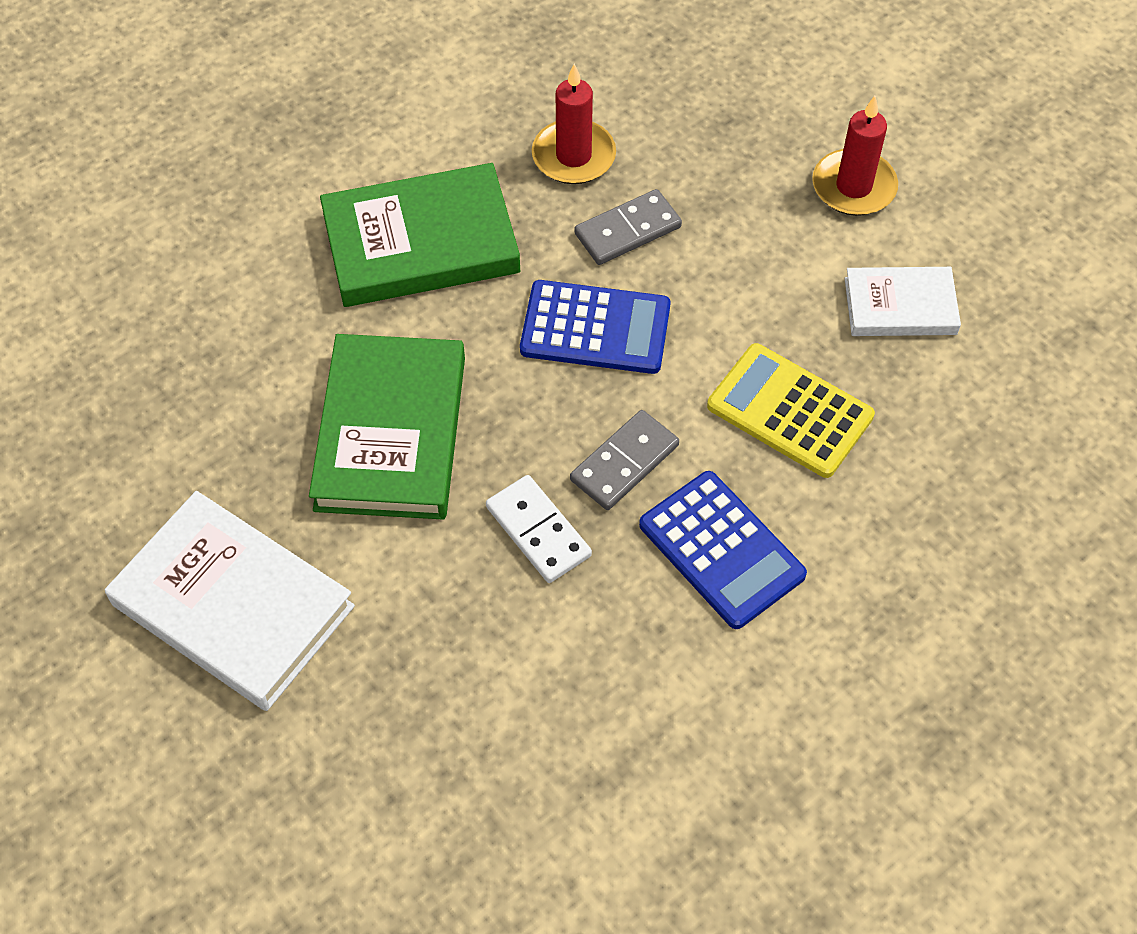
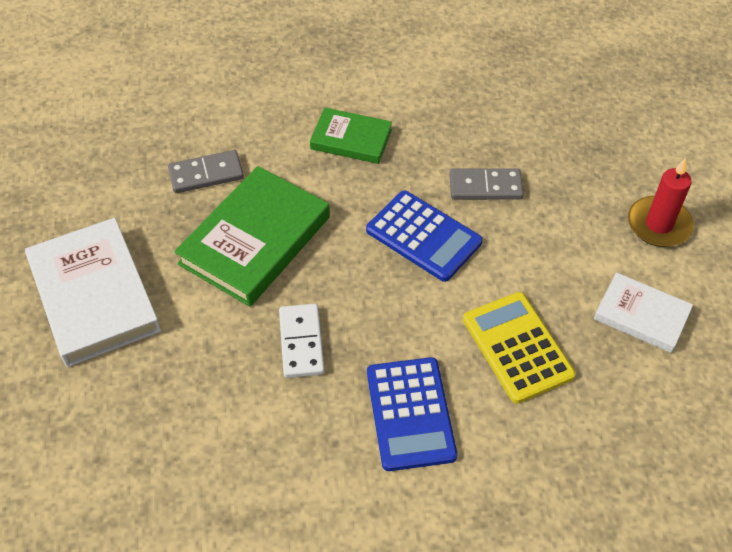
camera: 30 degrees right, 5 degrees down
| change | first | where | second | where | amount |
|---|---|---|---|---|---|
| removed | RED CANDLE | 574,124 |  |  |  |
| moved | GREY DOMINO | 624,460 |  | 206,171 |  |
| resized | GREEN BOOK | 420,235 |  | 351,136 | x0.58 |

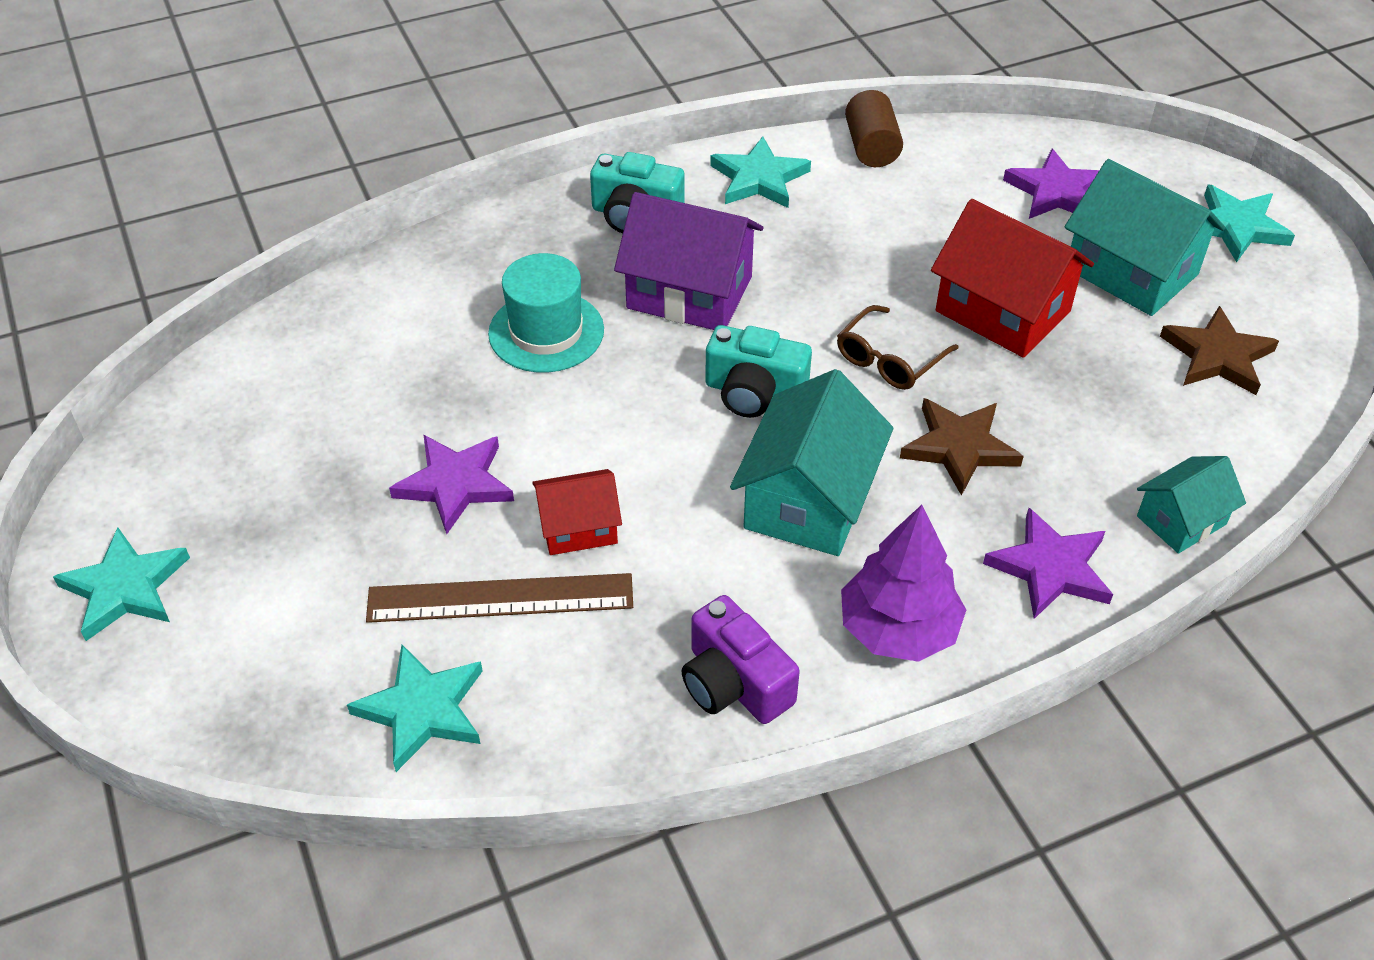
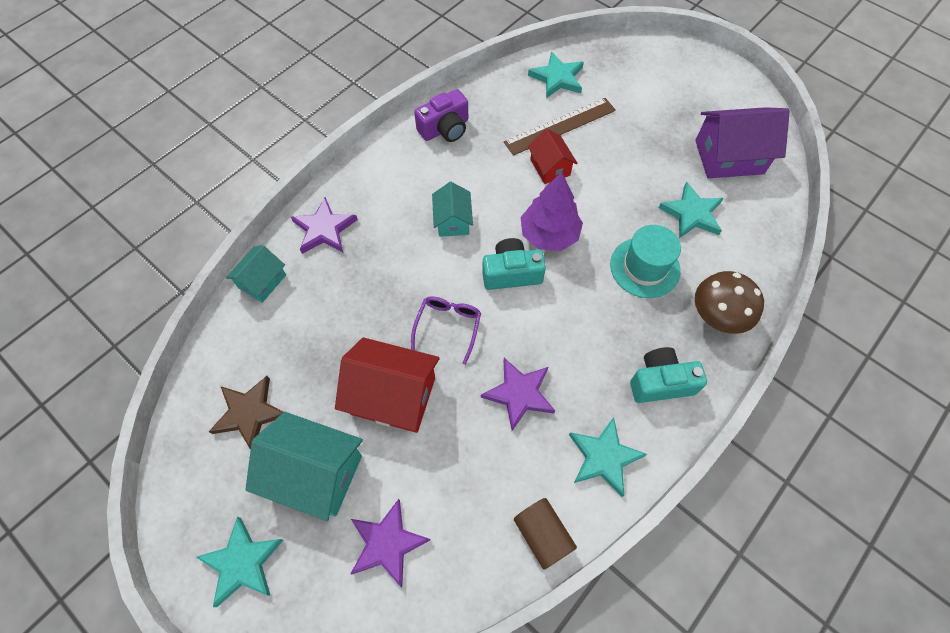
camera: 155 degrees right, 15 degrees up
| change | first | where | second | where | amount |
|---|---|---|---|---|---|
| removed | BROWN STAR | 962,447 |  |  |  |
| added |  |  | BROWN MUSHROOM | 729,302 |  |
| moved | TURQUOISE STAR | 121,584 |  | 691,210 |  |
| moved | PURPLE STAR | 451,484 |  | 518,394 |  |
| moved | PURPLE HOUSE | 689,261 |  | 742,142 |  |
| moved | PURPLE TREE | 903,583 |  | 551,211 |  |
| recoloured | BROWN GLASSES | 897,347 | PURPLE GLASSES | 446,330 |  |
| turned | RED HOUSE | 577,512 |  | 553,156 | 75 degrees counterclockwise |
| turned | PURPLE CAMERA | 740,659 |  | 441,115 | 120 degrees clockwise |
| resized | TURQUOISE HOUSE | 811,462 |  | 452,209 | x0.58 |

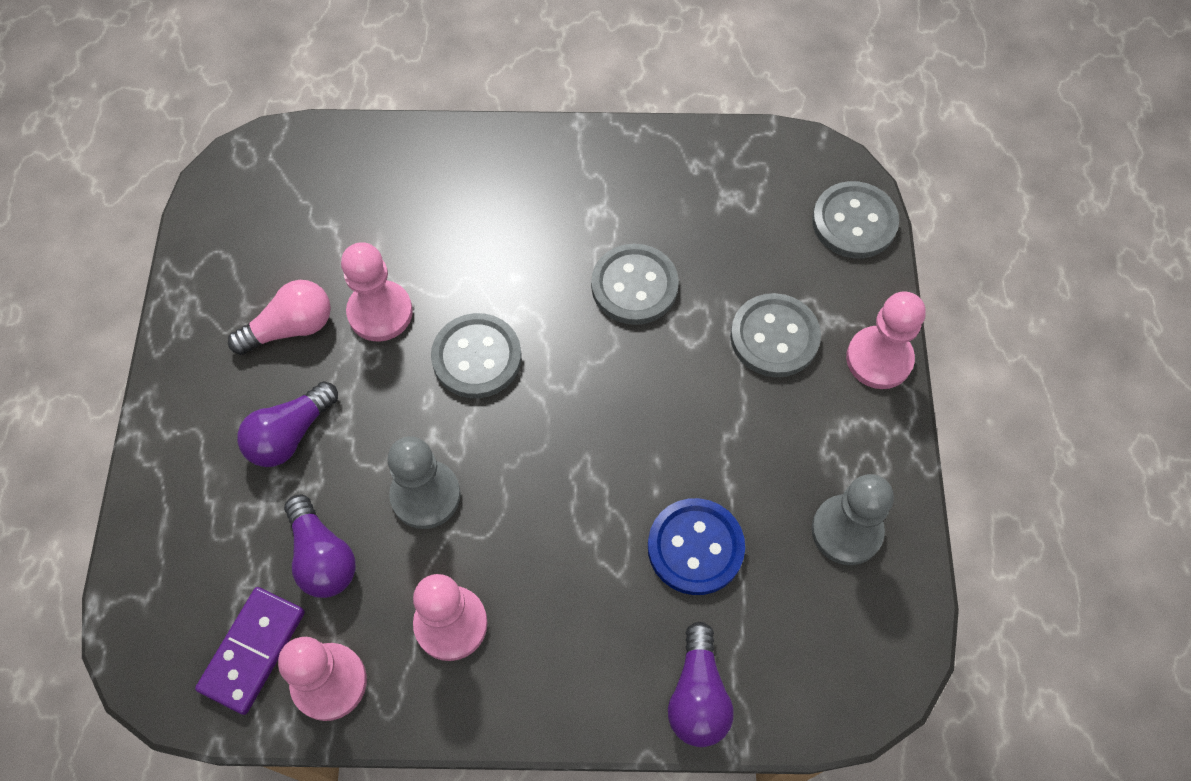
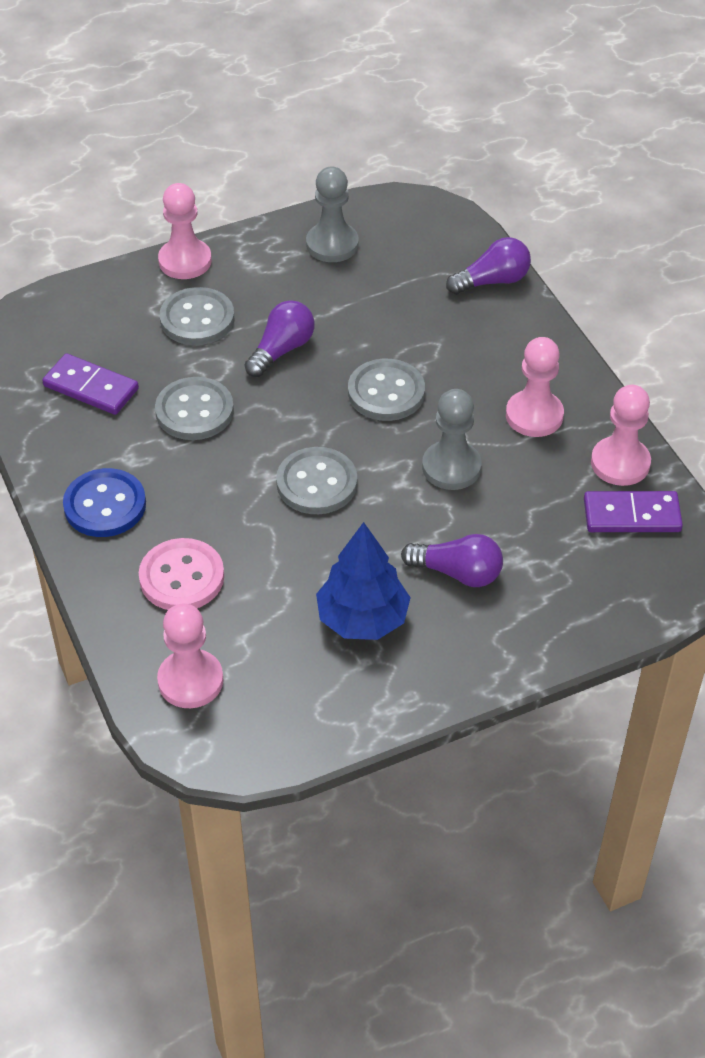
camera: 115 degrees left, 15 degrees down
| change | first | where | second | where | amount |
|---|---|---|---|---|---|
| added |  |  | PURPLE DOMINO | 90,384 |  |
| added |  |  | PINK BUTTON | 181,574 |  |
| moved | PURPLE LIGHT BULB | 320,546 |  | 280,338 |  |
| moved | PINK PAWN | 377,291 |  | 190,656 |  |
| moved | BLUE BUTTON | 696,546 |  | 104,502 |  |
| moved | GREY BUTTON | 855,219 |  | 386,390 |  |
| replaced | PINK LIGHT BULB | 279,317 | BLUE TREE | 363,581 |  |

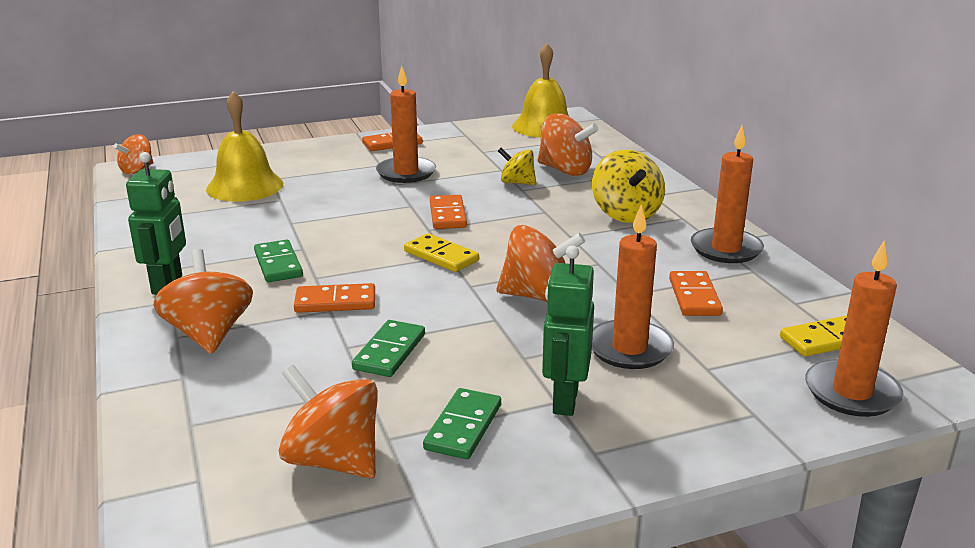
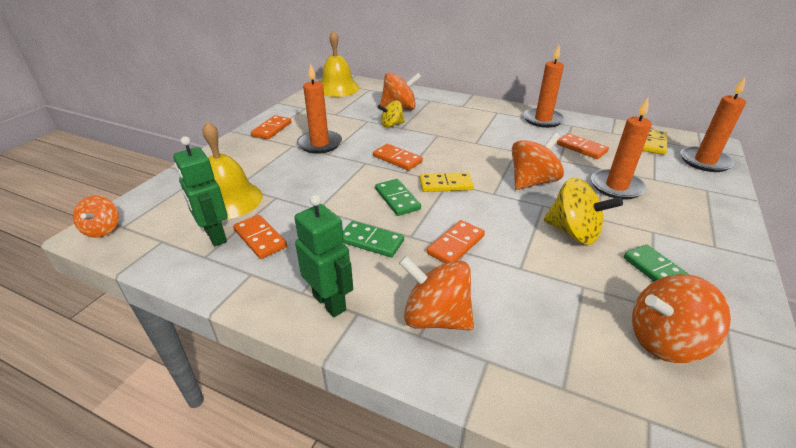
camera: 45 degrees left, 10 degrees up
| change | first | where | second | where | amount |
|---|---|---|---|---|---|
| added |  |  | ORANGE DOMINO | 260,237 |  |
| moved | GREEN DOMINO | 388,348 |  | 398,197 |  |
| moved | GREEN ROBOT | 568,330 |  | 200,191 |  |
| moved | YELLOW SPINNING TOP | 628,186 |  | 583,211 |  |

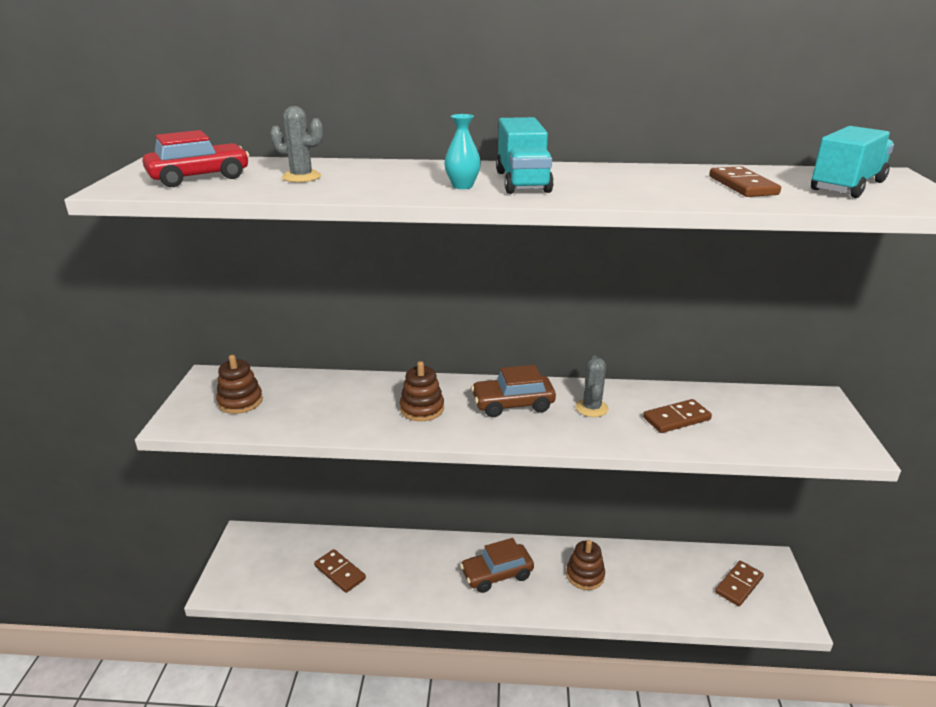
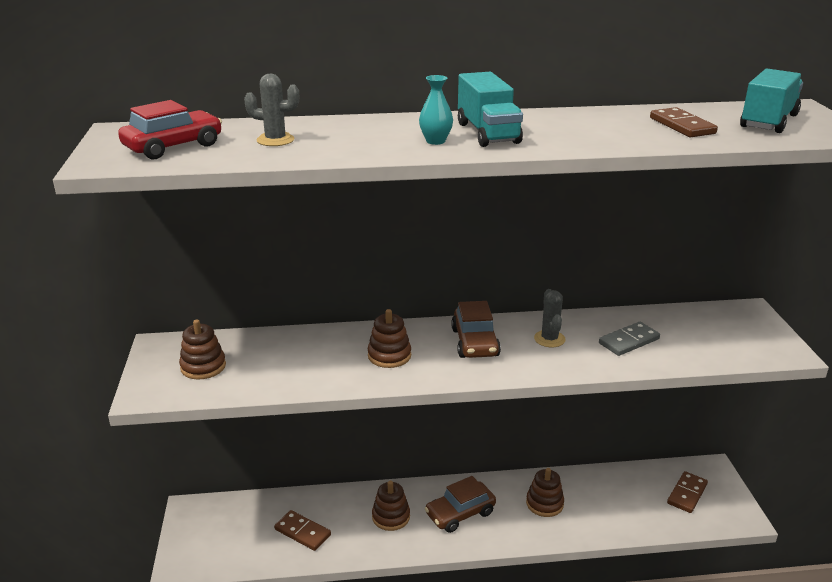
camera: 10 degrees left, 0 degrees up
| change | first | where | second | where | amount |
|---|---|---|---|---|---|
| added |  |  | BROWN STACKING TOY | 391,506 |  |
| recoloured | BROWN DOMINO | 677,416 | GREY DOMINO | 629,339 |  |
| turned | BROWN CAR | 513,391 |  | 476,329 | 75 degrees counterclockwise |

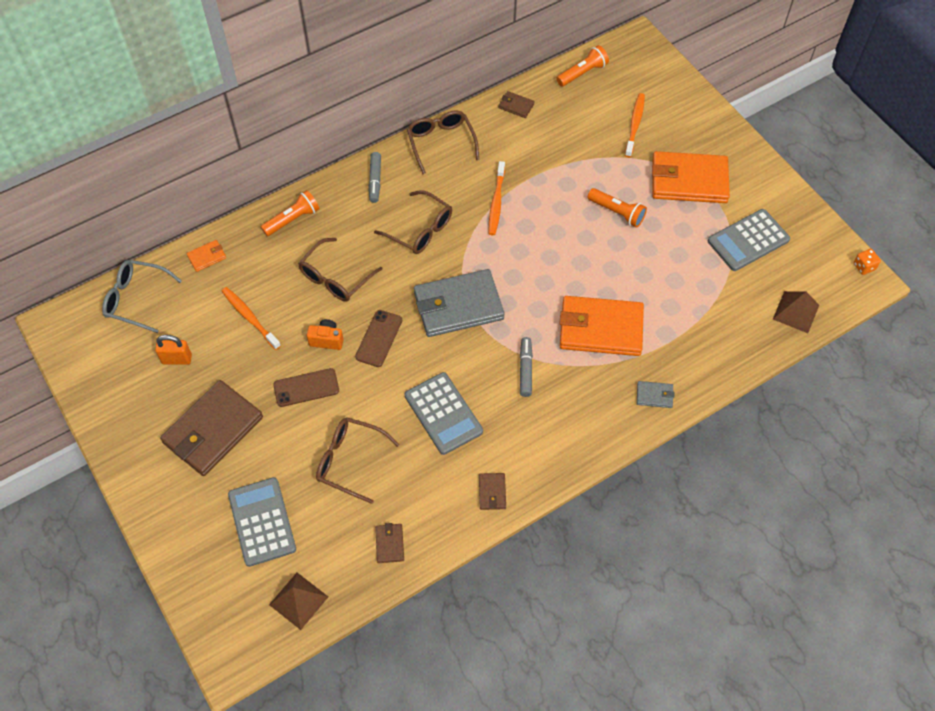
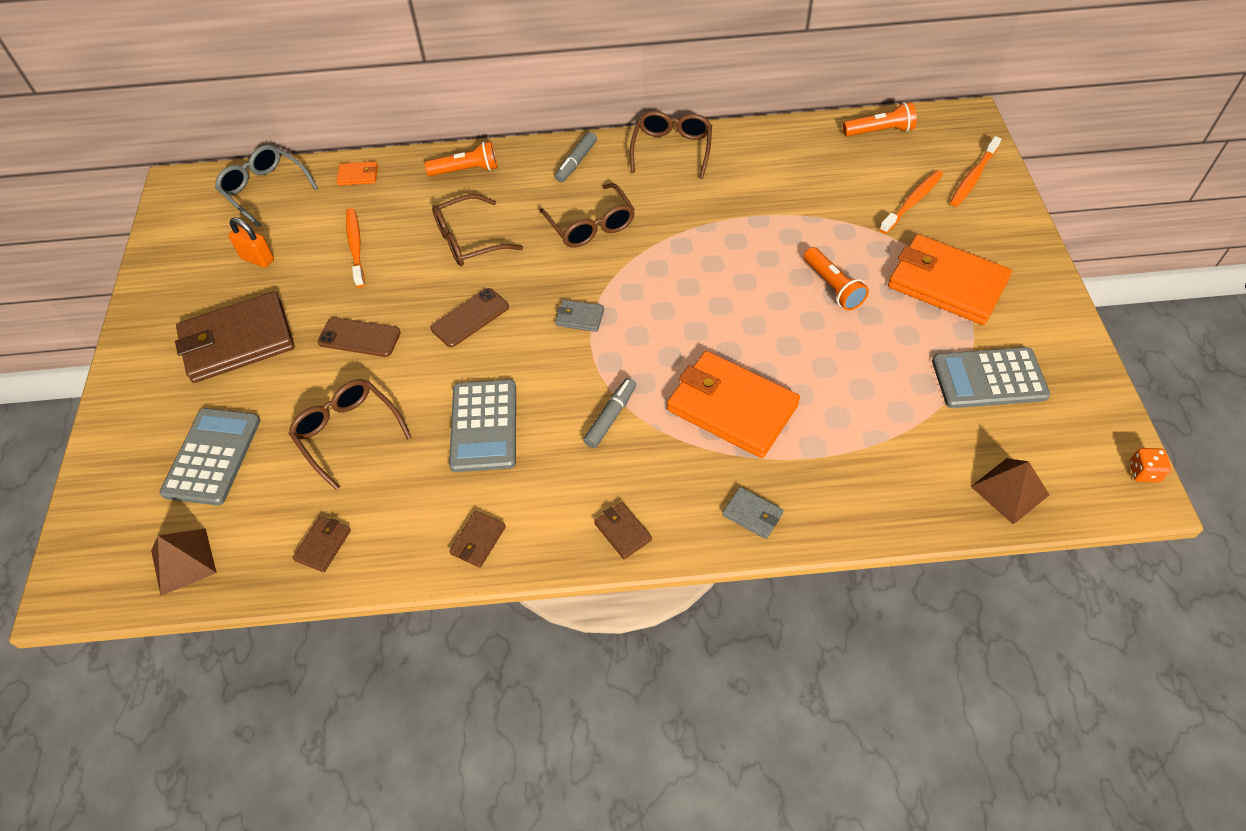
camera: 30 degrees right, 5 degrees down
| change | first | where | second | where | amount |
|---|---|---|---|---|---|
| removed | ORANGE CAMERA | 325,334 |  |  |  |
| moved | ORANGE TOOTHBRUSH | 497,198 |  | 975,171 |  |
| moved | BROWN WALLET | 516,104 |  | 623,530 |  |
| resized | GREY WALLET | 459,303 |  | 579,316 | x0.43 |

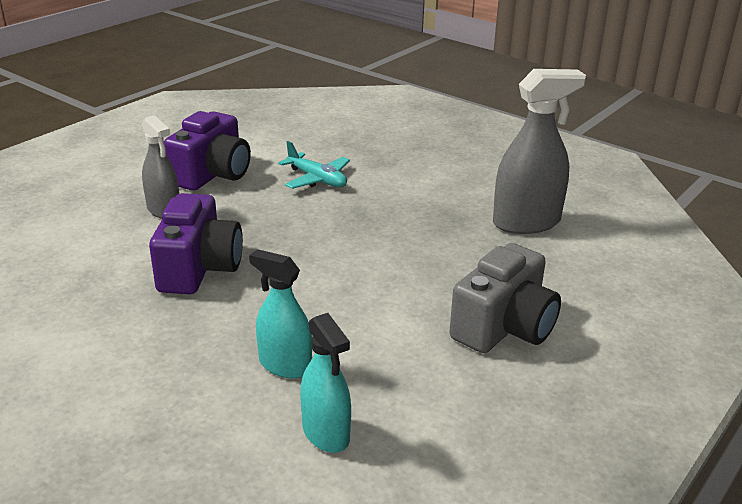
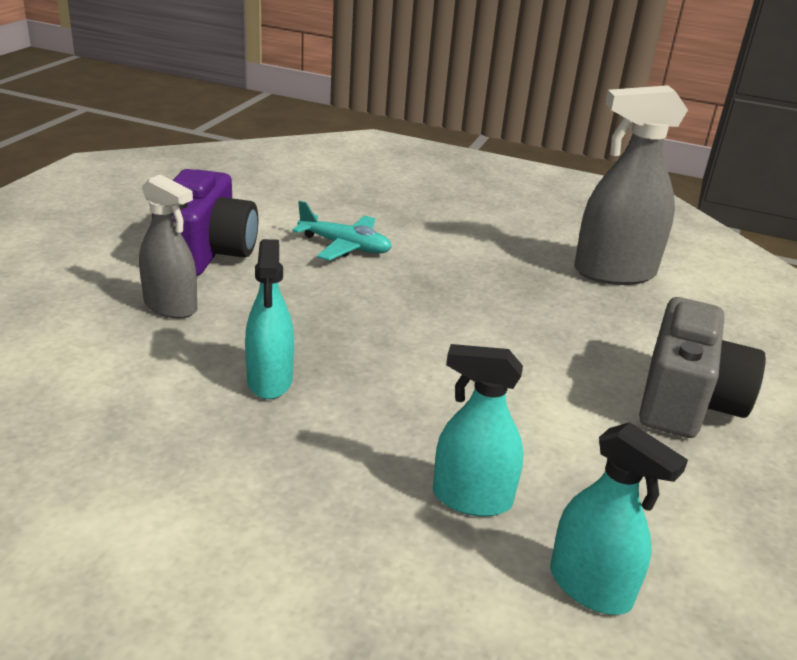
camera: 20 degrees left, 0 degrees up
| change | first | where | second | where | amount |
|---|---|---|---|---|---|
| replaced | PURPLE CAMERA | 196,243 | TURQUOISE SPRAY BOTTLE | 269,319 |  |
| turned | GREY SPRAY BOTTLE | 539,151 |  | 631,185 | 150 degrees counterclockwise |

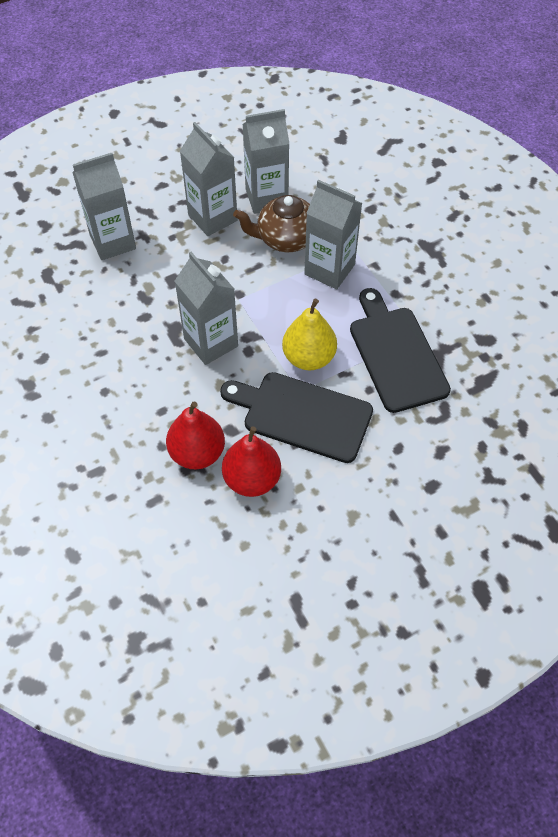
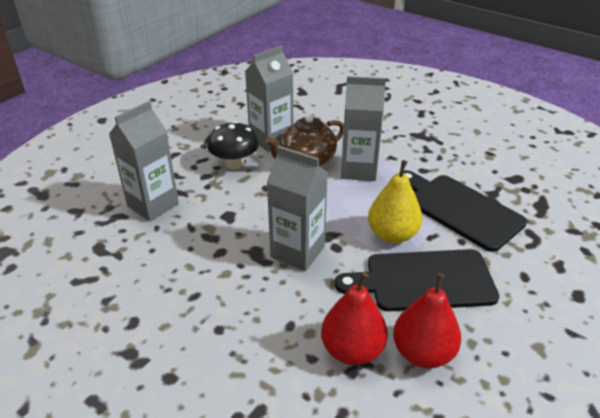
camera: 25 degrees left, 20 degrees down
| change | first | where | second | where | amount |
|---|---|---|---|---|---|
| replaced | GREY CARTON | 209,179 | BLACK MUSHROOM | 233,145 |  |

